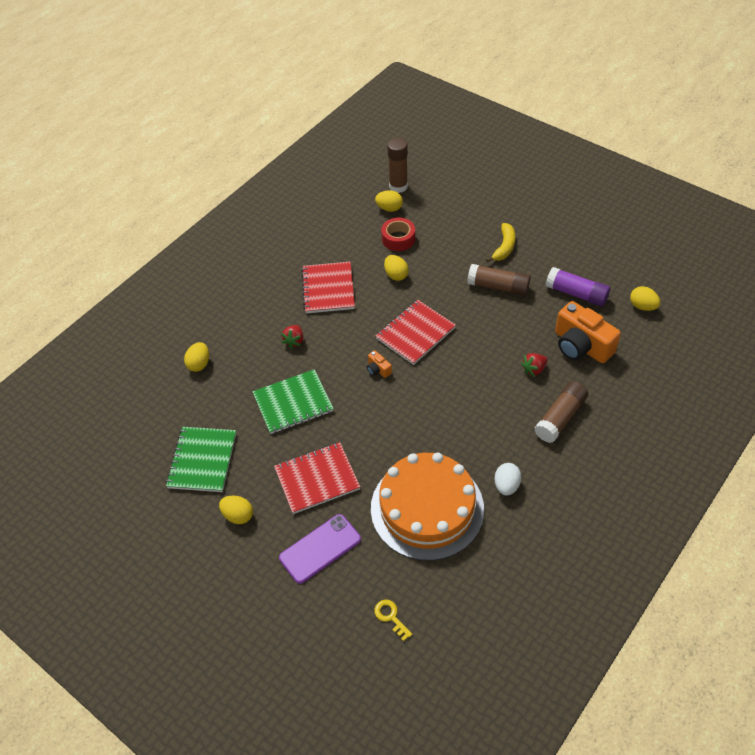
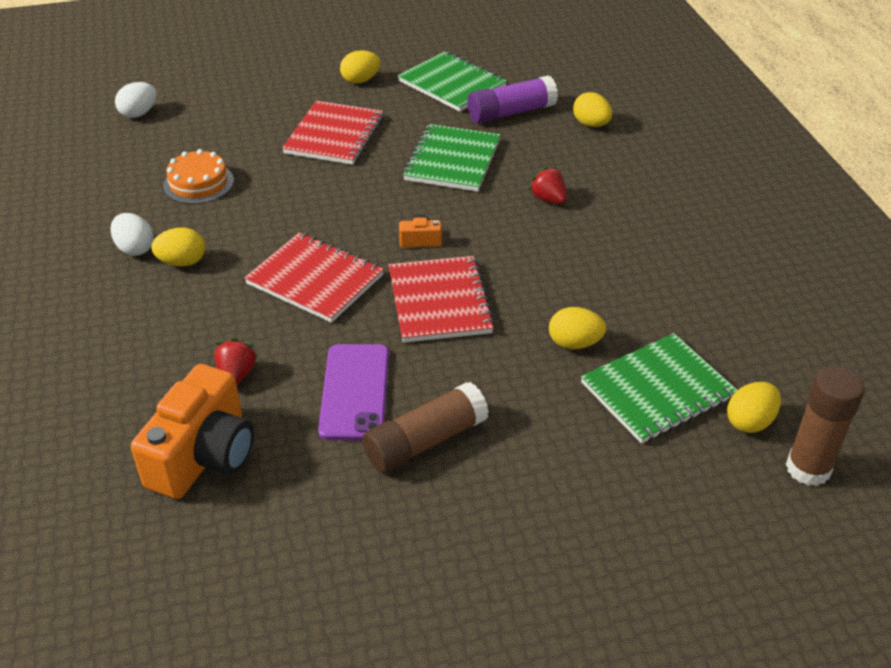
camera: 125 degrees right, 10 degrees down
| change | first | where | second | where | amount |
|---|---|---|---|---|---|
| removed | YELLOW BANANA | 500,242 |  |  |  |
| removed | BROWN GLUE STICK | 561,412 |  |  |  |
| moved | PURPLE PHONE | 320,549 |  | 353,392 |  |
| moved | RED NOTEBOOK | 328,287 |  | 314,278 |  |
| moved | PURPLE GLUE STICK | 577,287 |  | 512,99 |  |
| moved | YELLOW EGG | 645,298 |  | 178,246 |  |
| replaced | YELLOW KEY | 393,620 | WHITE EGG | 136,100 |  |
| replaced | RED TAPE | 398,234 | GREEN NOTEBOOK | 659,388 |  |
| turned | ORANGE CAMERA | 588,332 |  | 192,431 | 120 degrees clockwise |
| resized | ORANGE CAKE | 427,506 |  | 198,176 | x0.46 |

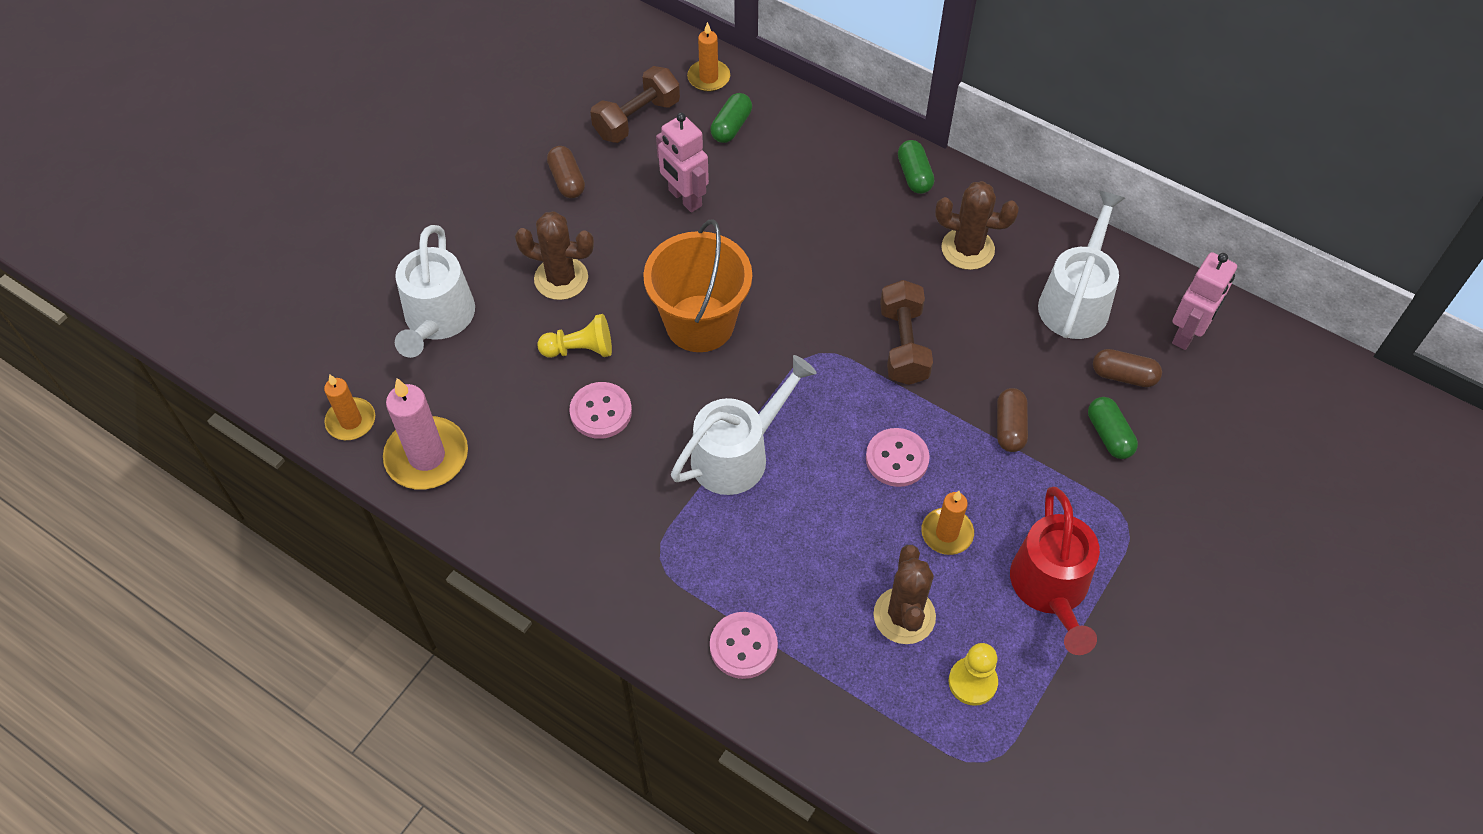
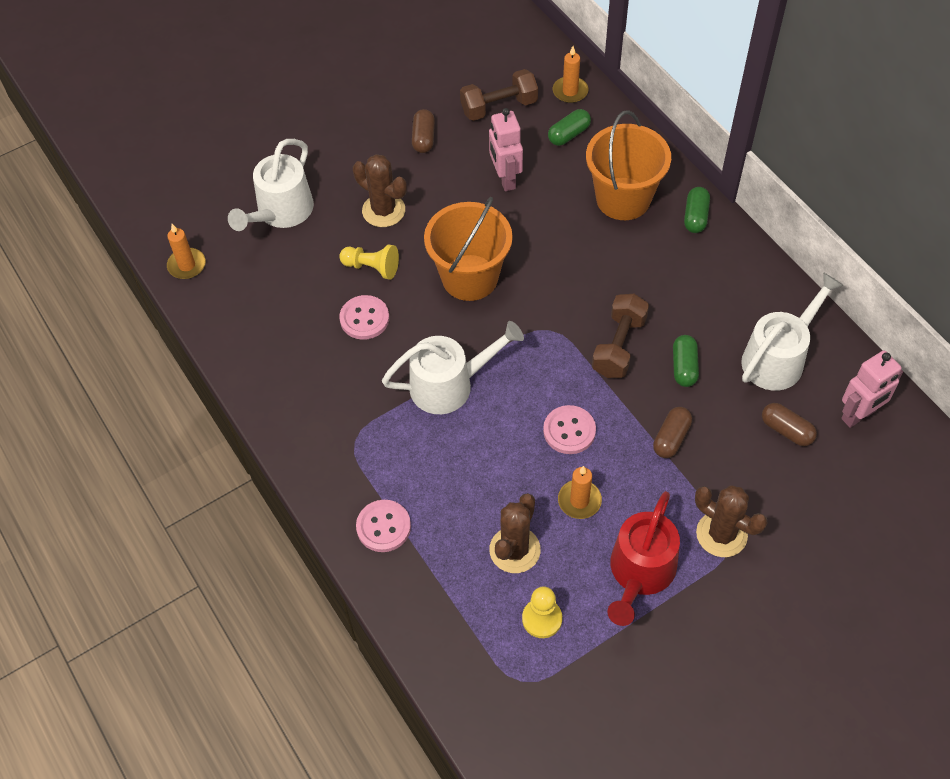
camera: 25 degrees right, 0 degrees up
| change | first | where | second | where | amount |
|---|---|---|---|---|---|
| removed | PINK CANDLE | 425,434 |  |  |  |
| added |  |  | ORANGE BUCKET | 628,165 |  |
| moved | BROWN CACTUS | 977,225 |  | 731,521 |  |
| moved | GREEN CAPSULE | 1113,428 |  | 686,361 |  |

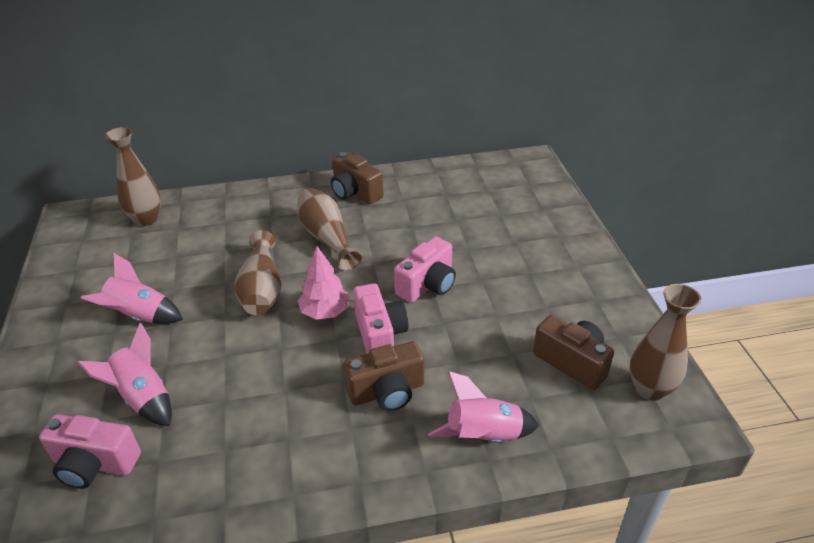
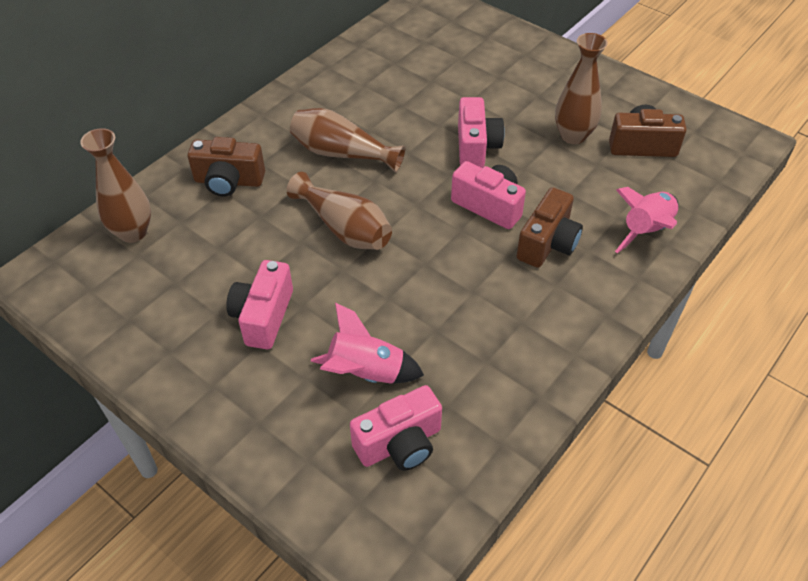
camera: 40 degrees left, 10 degrees up
| change | first | where | second | where | amount |
|---|---|---|---|---|---|
| removed | PINK TREE | 324,283 |  |  |  |
| moved | BROWN CAMERA | 357,178 |  | 226,167 |  |
| moved | BROWN VASE | 665,342 |  | 581,88 |  |
| replaced | PINK ROCKET | 132,288 | PINK CAMERA | 259,304 |  |

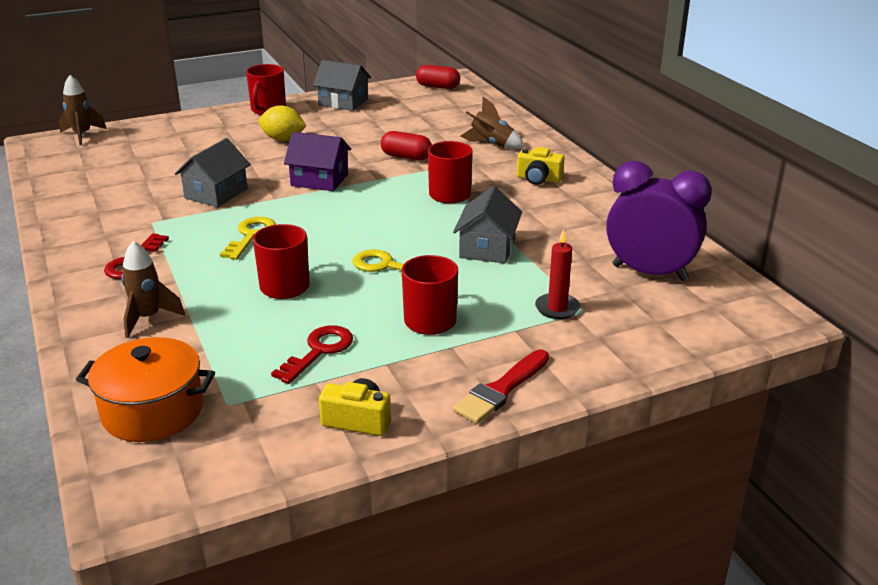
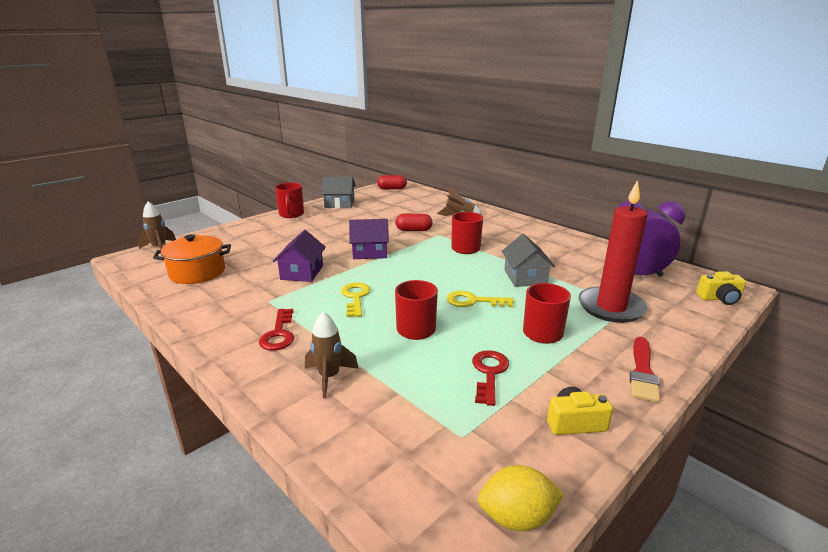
camera: 20 degrees left, 5 degrees down
| change | first | where | second | where | amount |
|---|---|---|---|---|---|
| moved | ORANGE POT | 145,389 |  | 192,259 |  |
| moved | YELLOW LEMON | 282,123 |  | 521,498 |  |
| moved | YELLOW CAMERA | 541,166 |  | 721,288 |  |
| recoloured | GREY HOUSE | 213,172 | PURPLE HOUSE | 299,256 |  |
| resized | RED CANDLE | 557,274 |  | 613,251 | x2.04 |

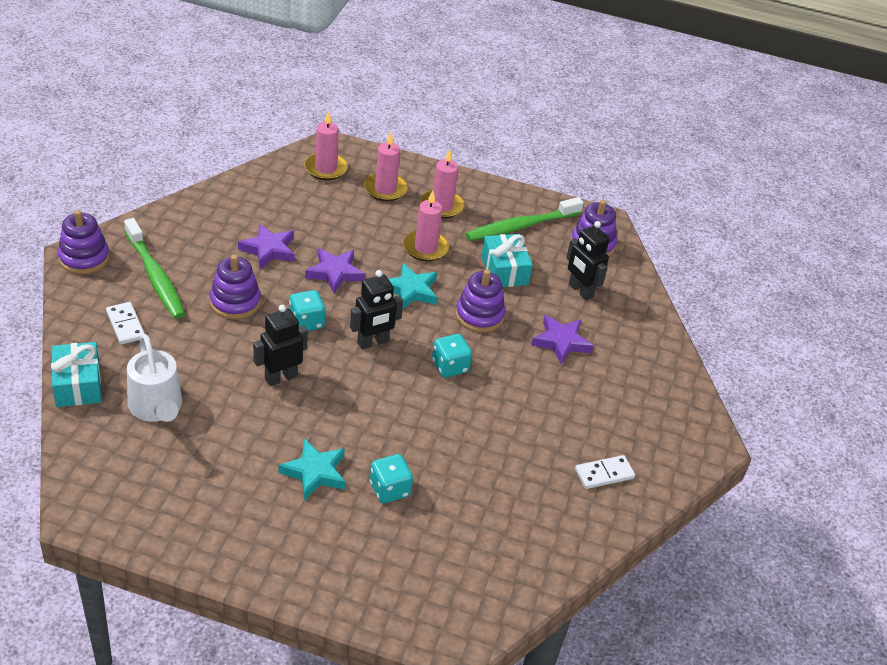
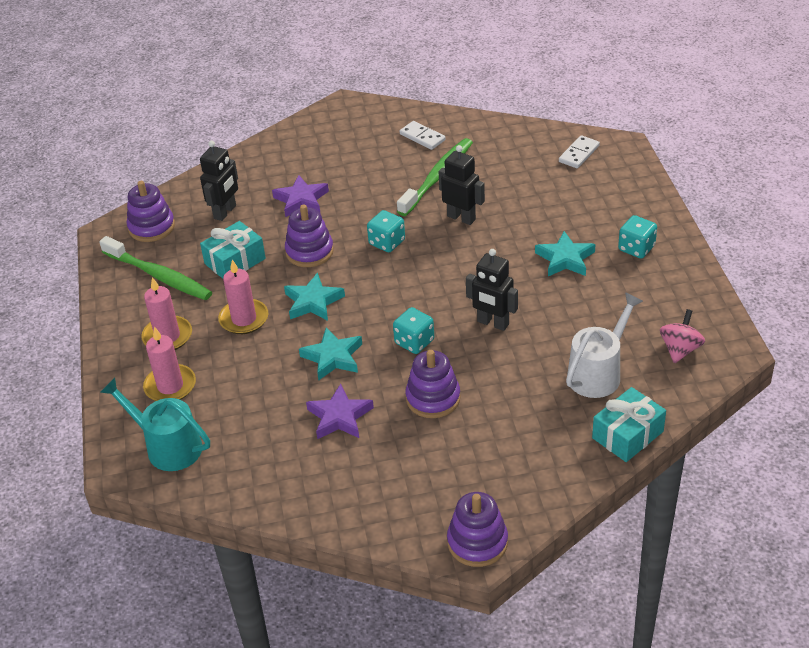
camera: 110 degrees left, 0 degrees up
| change | first | where | second | where | amount |
|---|---|---|---|---|---|
| added |  |  | PINK SPINNING TOP | 682,336 |  |
| moved | WHITE DOMINO | 125,323 |  | 579,151 |  |
| moved | GREEN TOOTHBRUSH | 154,268 |  | 435,177 |  |
| moved | BLACK ROBOT | 376,310 |  | 462,185 |  |
| moved | TURQUOISE DICE | 391,479 |  | 637,237 |  |
| replaced | PINK CANDLE | 326,145 | TURQUOISE WATERING CAN | 155,424 |  |
| recoloured | PURPLE STAR | 335,271 | TURQUOISE STAR | 330,354 |  |

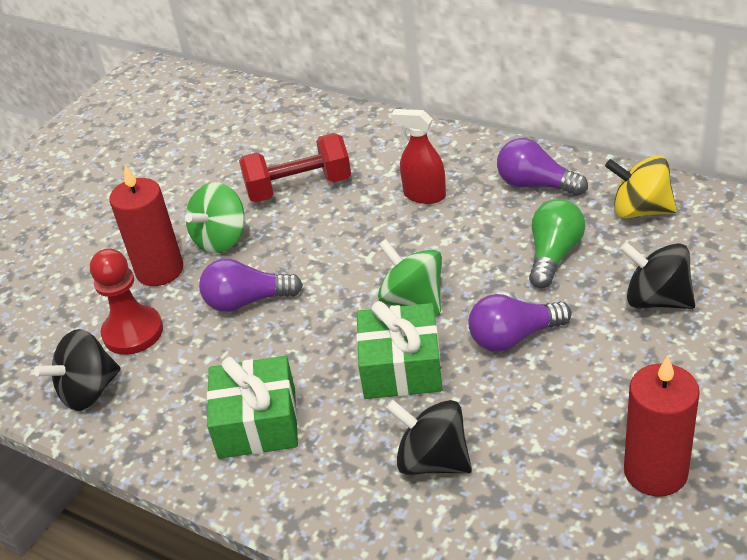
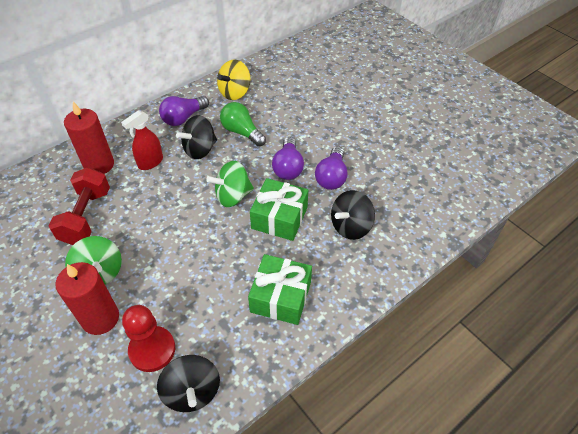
camera: 75 degrees left, 10 degrees up
| change | first | where | second | where | amount |
|---|---|---|---|---|---|
| moved | PURPLE LIGHT BULB | 251,285 |  | 331,168 |  |
| moved | BLACK SPINNING TOP | 657,275 |  | 196,137 |  |
| moved | RED CANDLE | 662,426 |  | 89,138 |  |

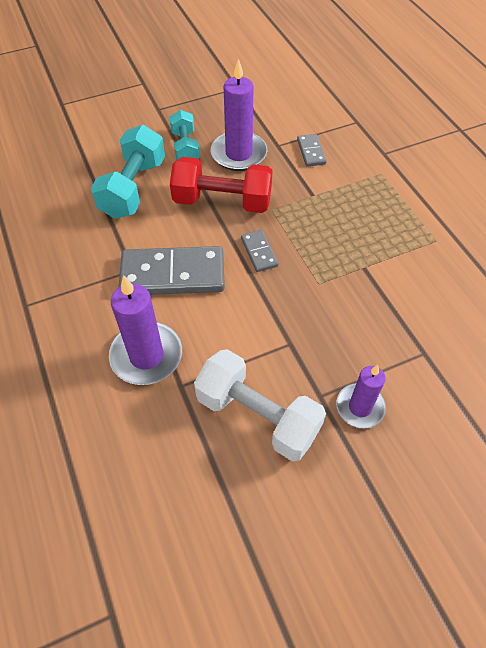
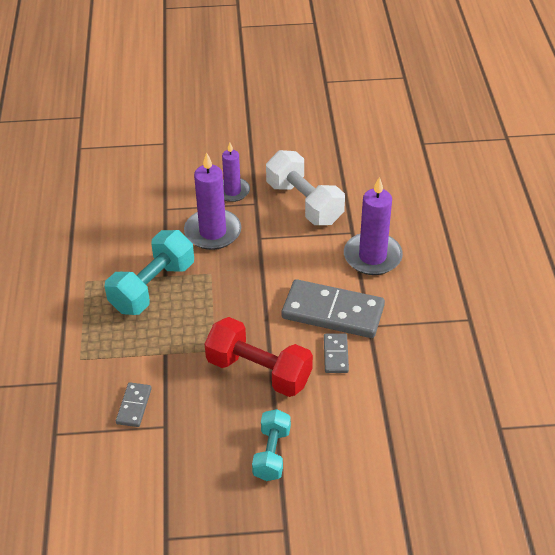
camera: 160 degrees left, 10 degrees down
| change | first | where | second | where | amount |
|---|---|---|---|---|---|
| moved | TURQUOISE DUMBBELL | 128,172 |  | 149,272 |  |
| moved | PURPLE CANDLE | 239,115 |  | 212,201 |  |
| moved | GREY DOMINO | 259,251 |  | 336,353 |  |

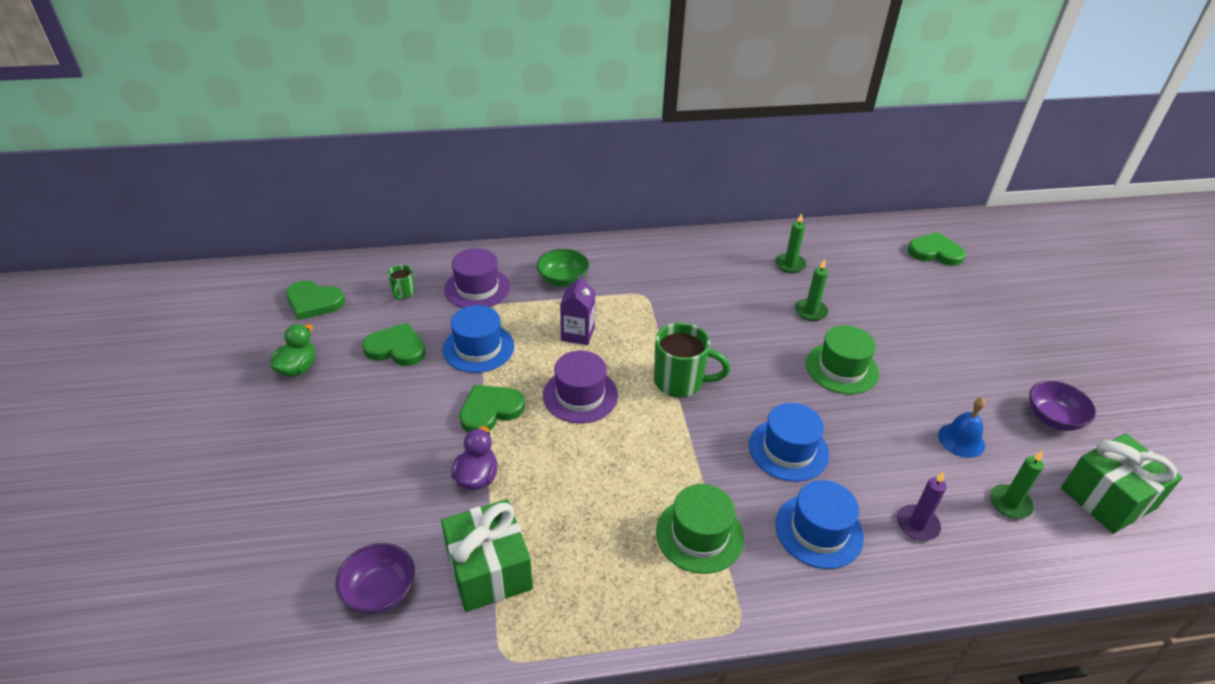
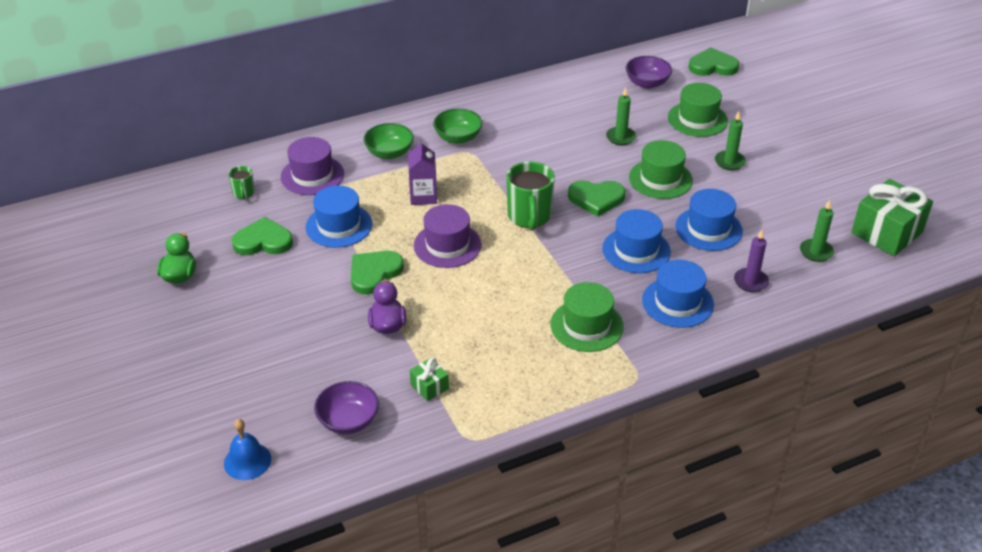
camera: 15 degrees left, 0 degrees up
| change | first | where | second | where | amount |
|---|---|---|---|---|---|
| added |  |  | GREEN BOWL | 458,126 |  |
| added |  |  | GREEN HAT | 698,110 |  |
| added |  |  | BLUE HAT | 709,220 |  |
| moved | GREEN HEART | 315,300 |  | 597,198 |  |
| moved | GREEN CANDLE | 790,243 |  | 730,140 |  |
| moved | BLUE BELL | 961,427 |  | 247,449 |  |
| moved | PURPLE BOWL | 1062,406 |  | 649,72 |  |
| turned | GREEN MUG | 692,359 |  | 530,195 | 90 degrees clockwise |
| resized | GREEN GIFT | 487,555 |  | 429,379 | x0.47 |

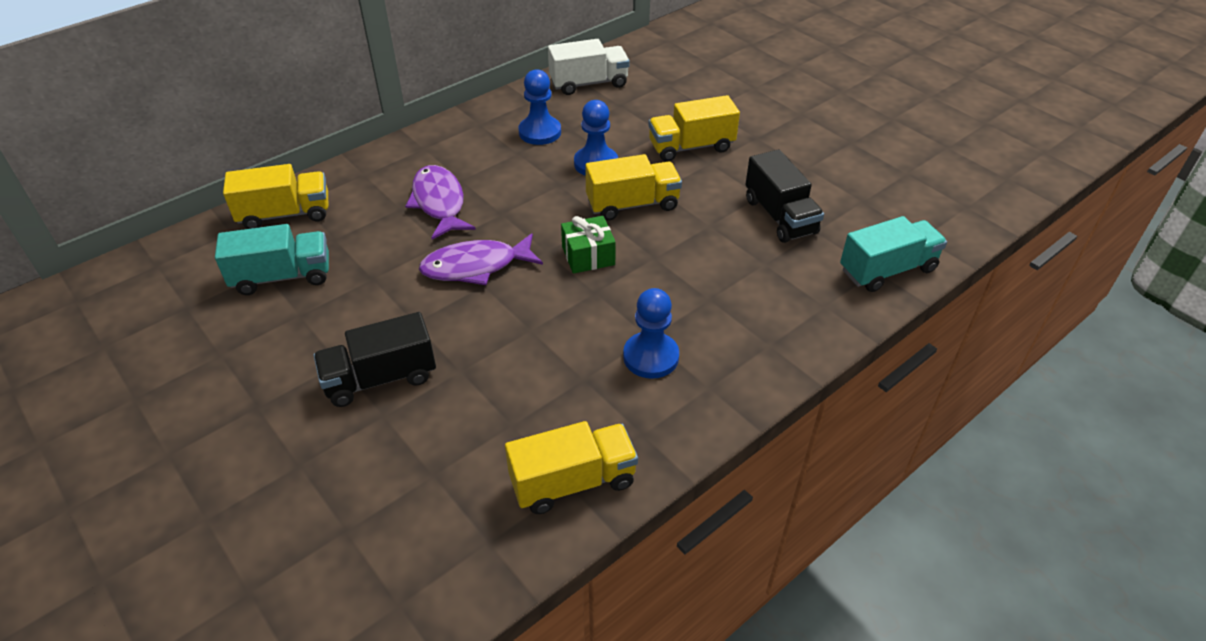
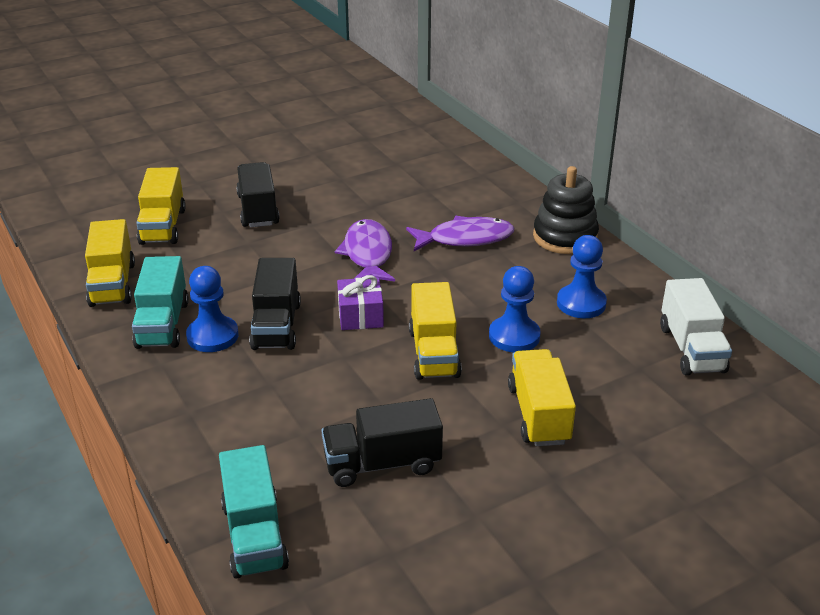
camera: 100 degrees right, 10 degrees down
| change | first | where | second | where | amount |
|---|---|---|---|---|---|
| added |  |  | BLACK TRUCK | 275,304 |  |
| added |  |  | BLACK STACKING TOY | 566,210 |  |
| moved | TURQUOISE TRUCK | 272,259 |  | 160,302 |  |
| moved | YELLOW TRUCK | 275,196 |  | 161,206 |  |
| recoloured | GREEN GIFT | 588,245 | PURPLE GIFT | 360,302 |  |

